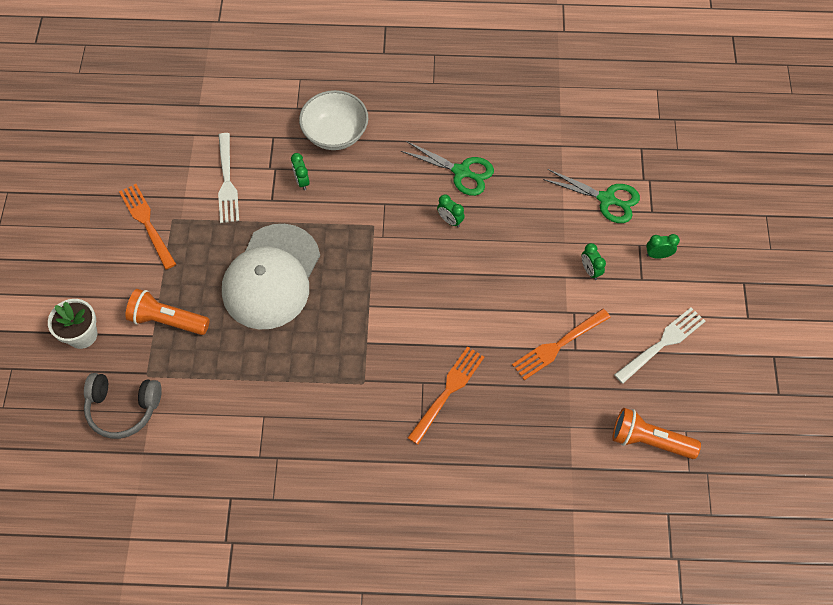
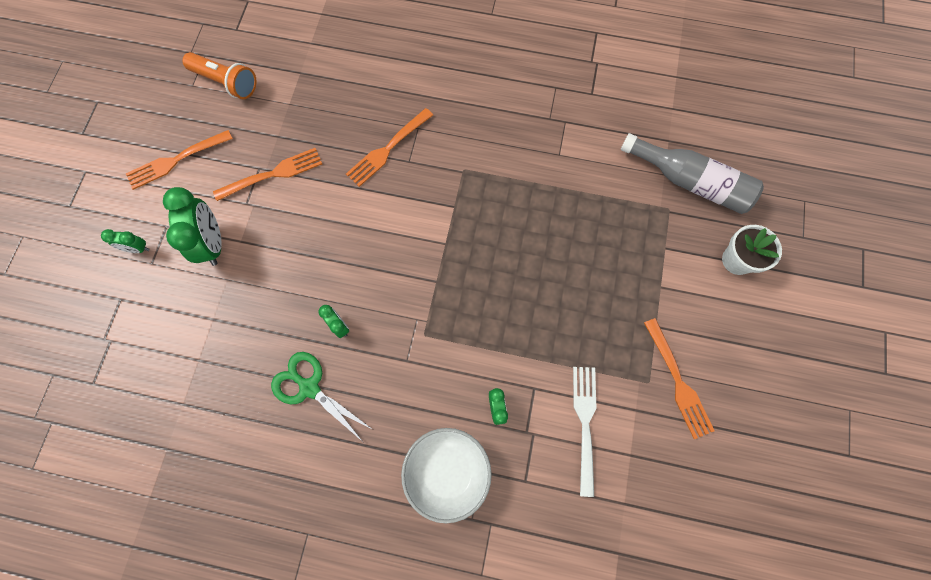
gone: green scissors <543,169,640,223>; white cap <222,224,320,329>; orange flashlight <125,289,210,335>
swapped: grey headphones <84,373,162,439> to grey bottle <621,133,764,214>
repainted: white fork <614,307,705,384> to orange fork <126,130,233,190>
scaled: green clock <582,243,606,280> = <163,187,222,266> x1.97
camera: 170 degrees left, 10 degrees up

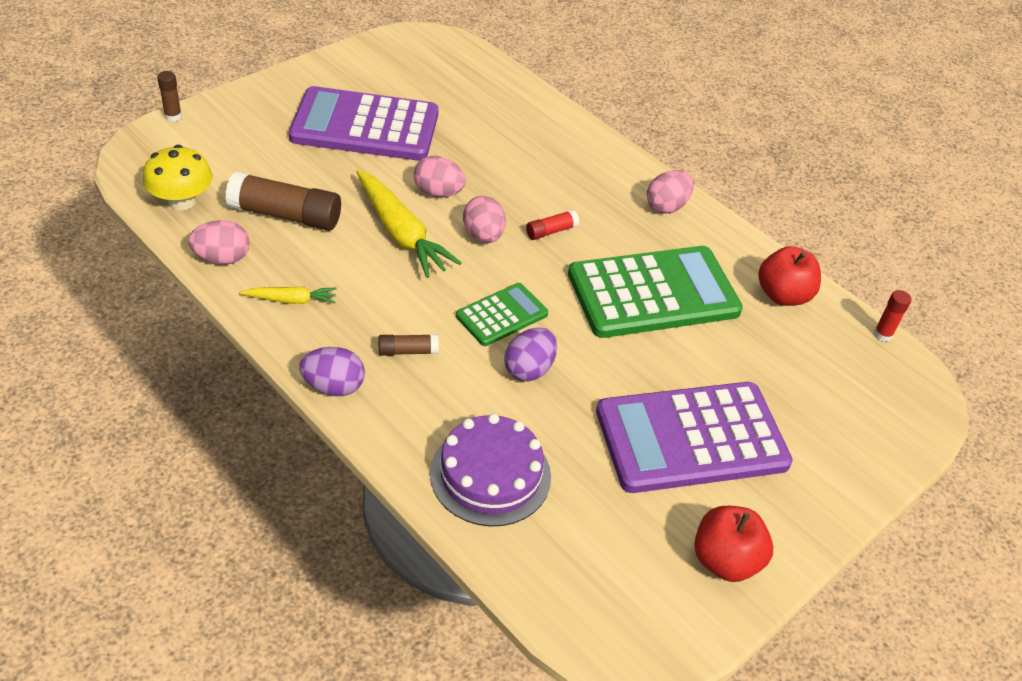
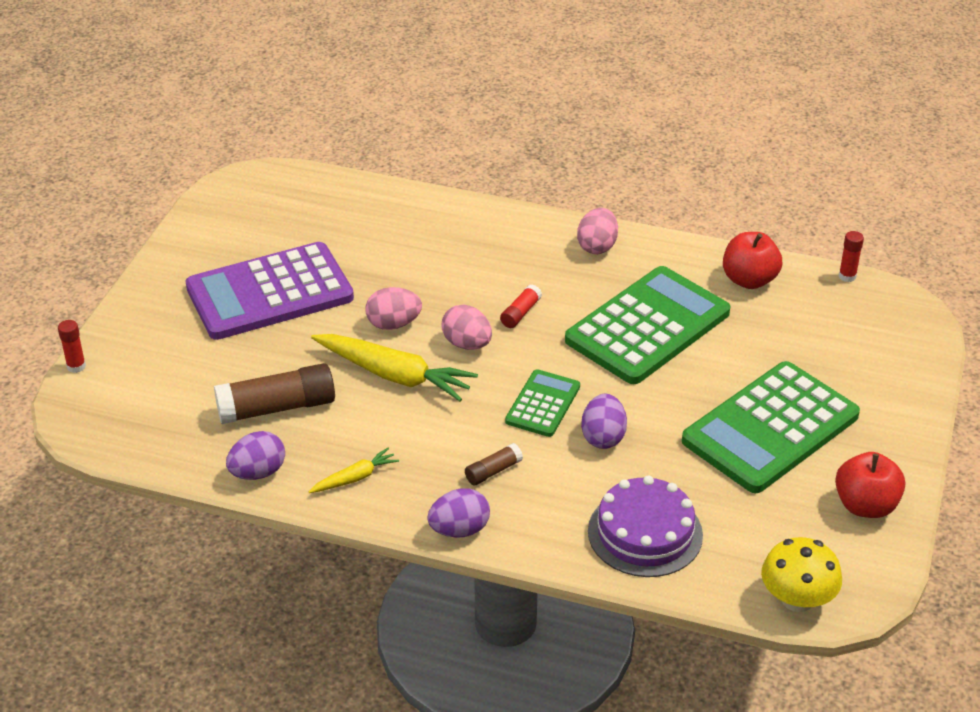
shifted: yellow mushroom <143,145,213,210> to <761,537,842,612>
repainted: brown glue stick <157,71,182,122> to red glue stick <58,320,86,373>; pink egg <188,220,250,264> to purple egg <226,431,285,480>; purple calculator <596,382,793,493> to green calculator <682,361,860,493>
camera: 25 degrees left, 5 degrees down

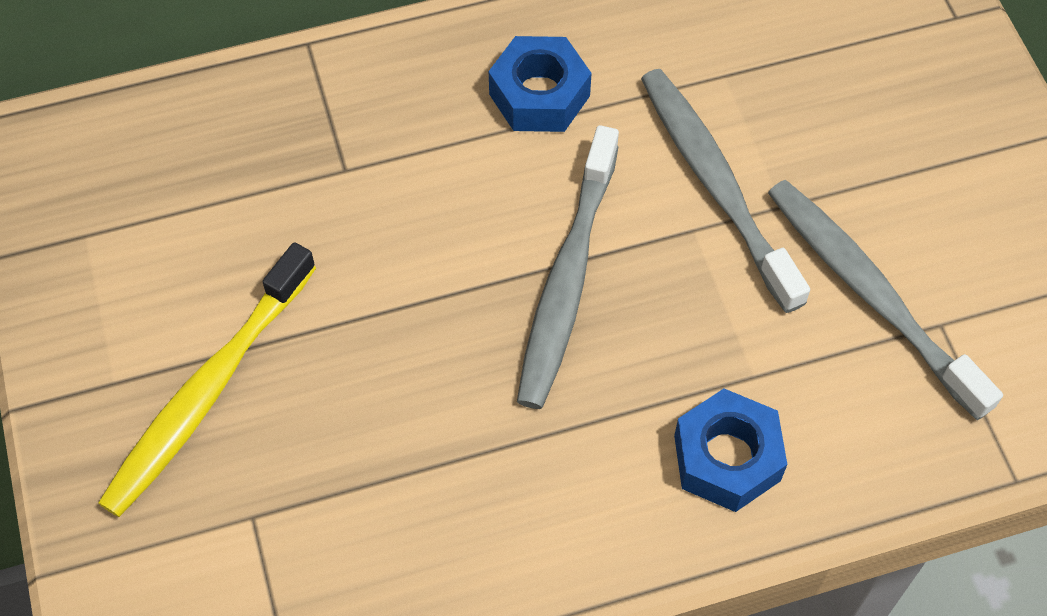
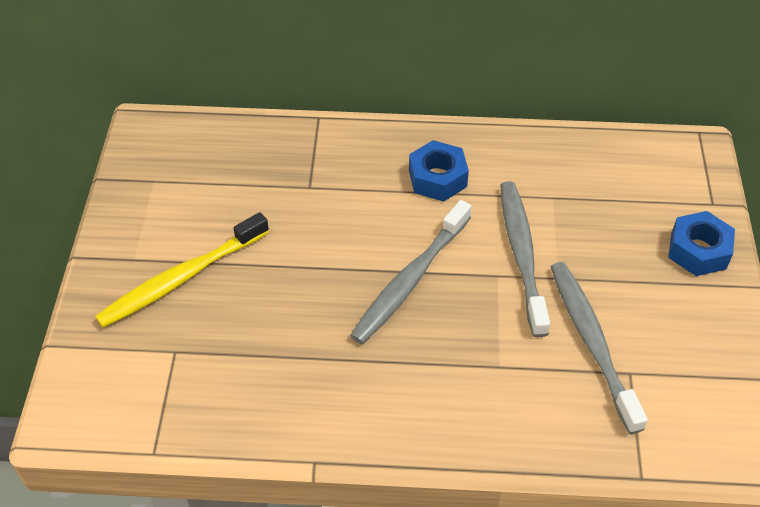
shifted: blue nut <674,389,787,512> to <668,211,735,276>
camera: 20 degrees right, 10 degrees down

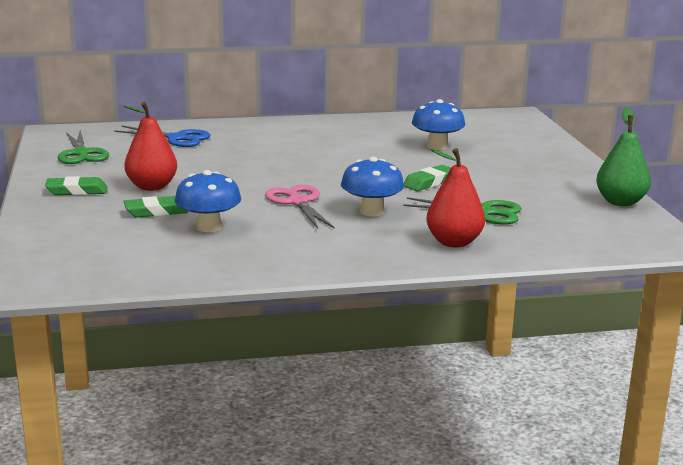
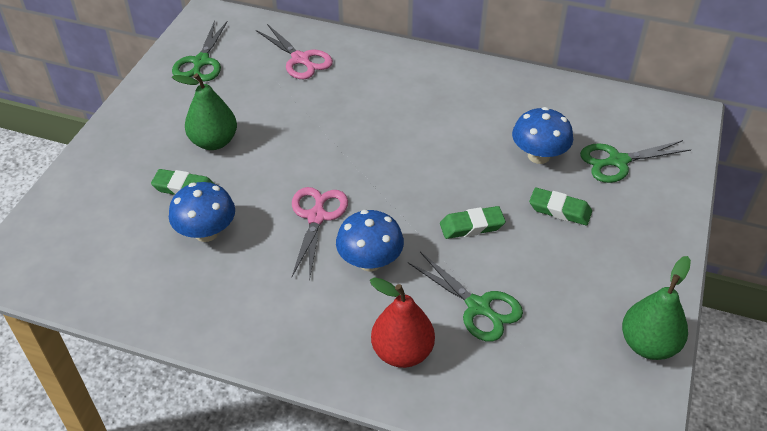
new: green scissors <580,140,691,183>
shifted: green eraser <45,176,107,195> to <529,188,592,225>
repainted: red pear <123,102,177,191> to green pear <172,73,237,150>; blue scissors <114,125,210,147> to pink scissors <256,24,333,79>
camera: 30 degrees right, 25 degrees up

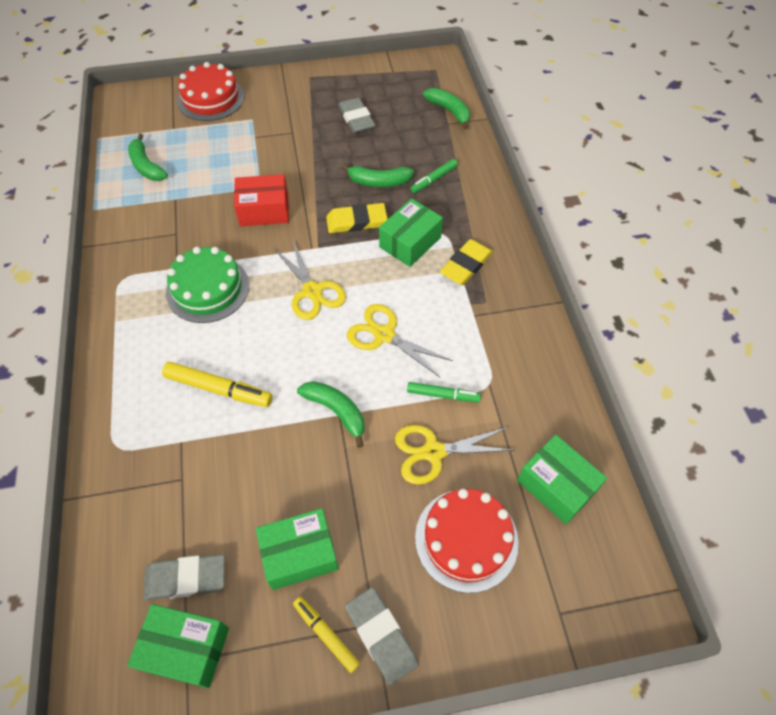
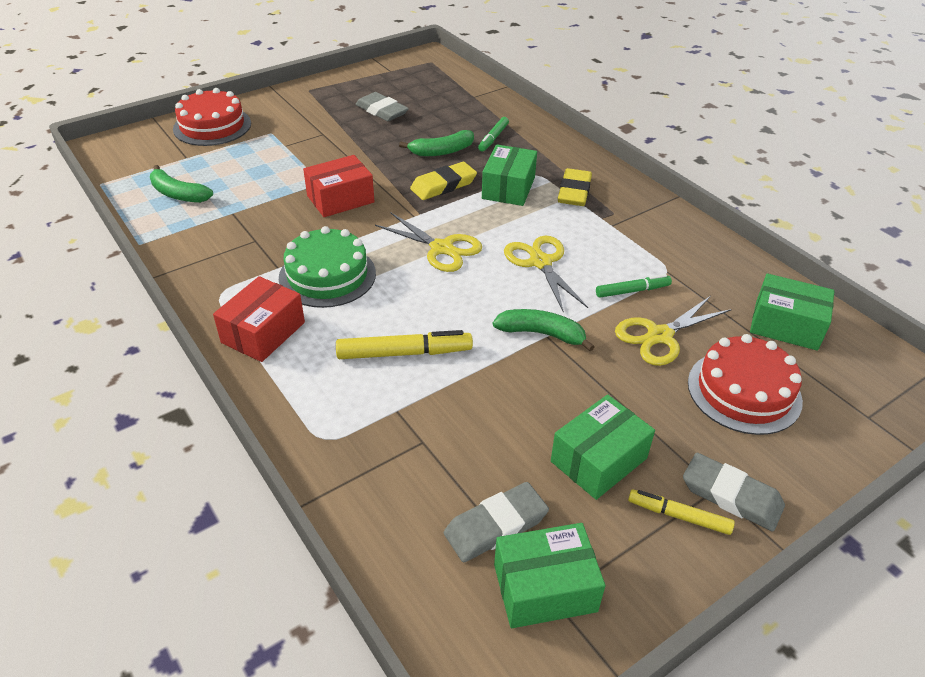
gone: green banana <423,88,470,129>
new: red box <213,276,305,362>
rotated: yellow scissors <347,304,453,377> = <504,236,588,313> 60 degrees clockwise
camera: 25 degrees left, 15 degrees down

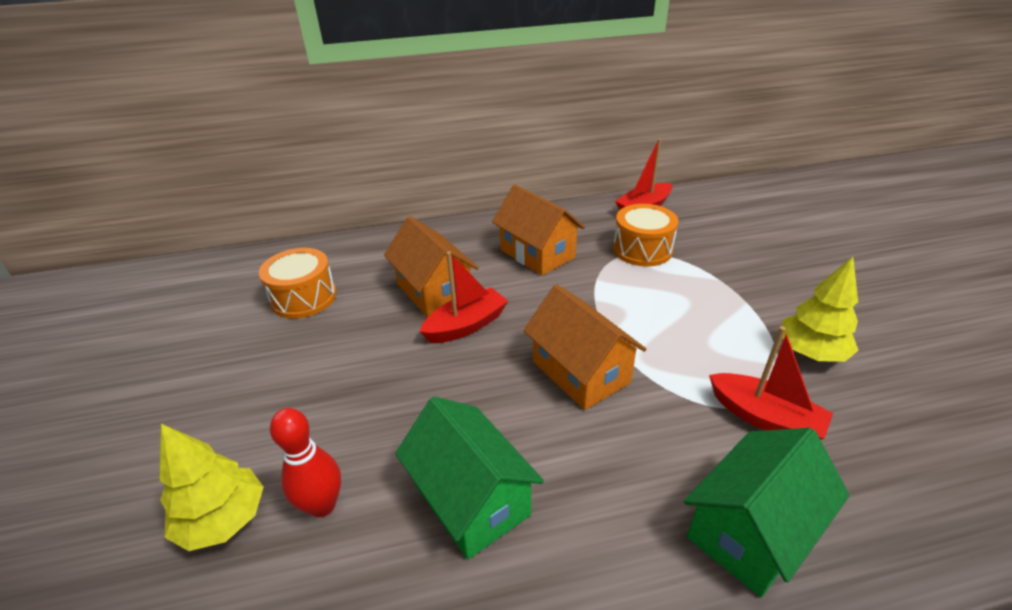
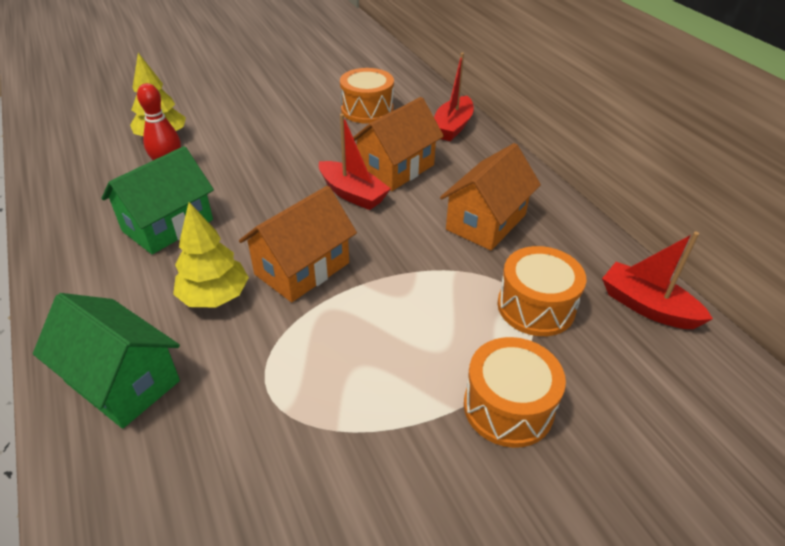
new: orange drum <464,337,566,448>
shifted: yellow tree <782,257,859,362> to <173,202,249,307>; red boat <709,326,833,440> to <434,53,474,141>
camera: 75 degrees right, 5 degrees up

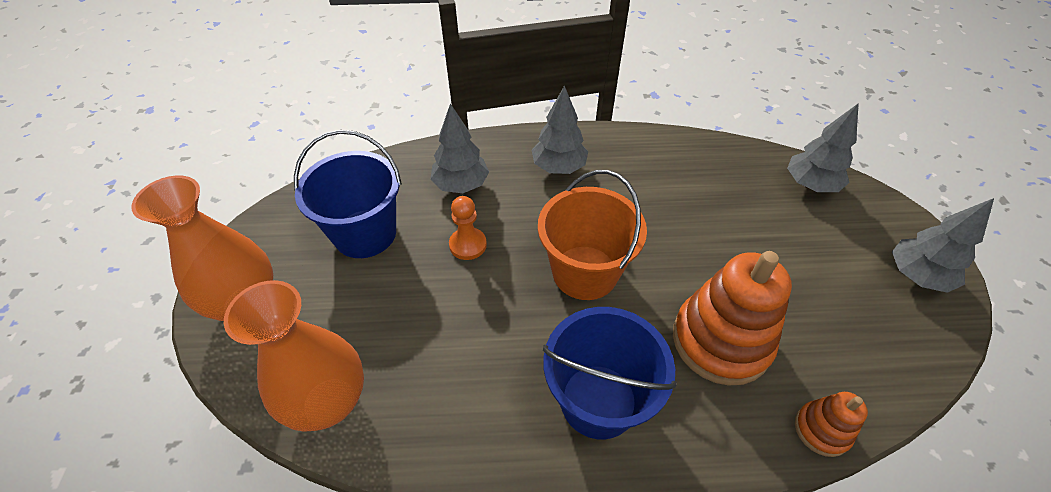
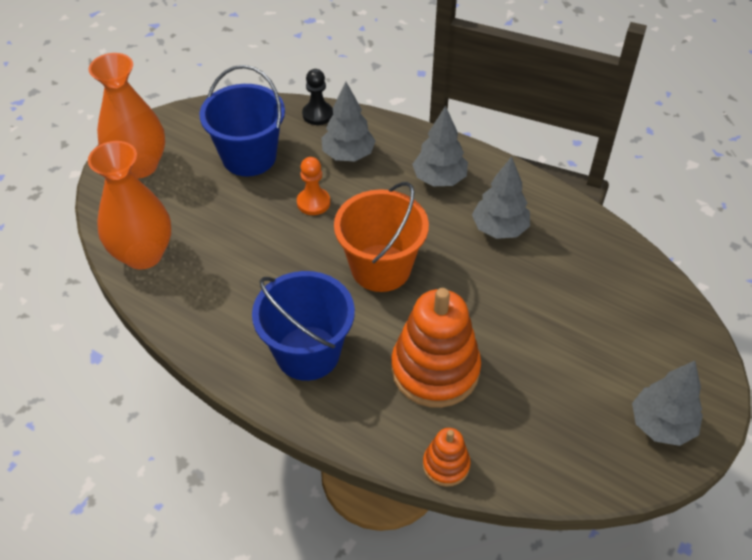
new: black pawn <302,69,333,125>
shifted: grey tree <787,103,859,192> to <472,156,530,239>
camera: 35 degrees right, 0 degrees up

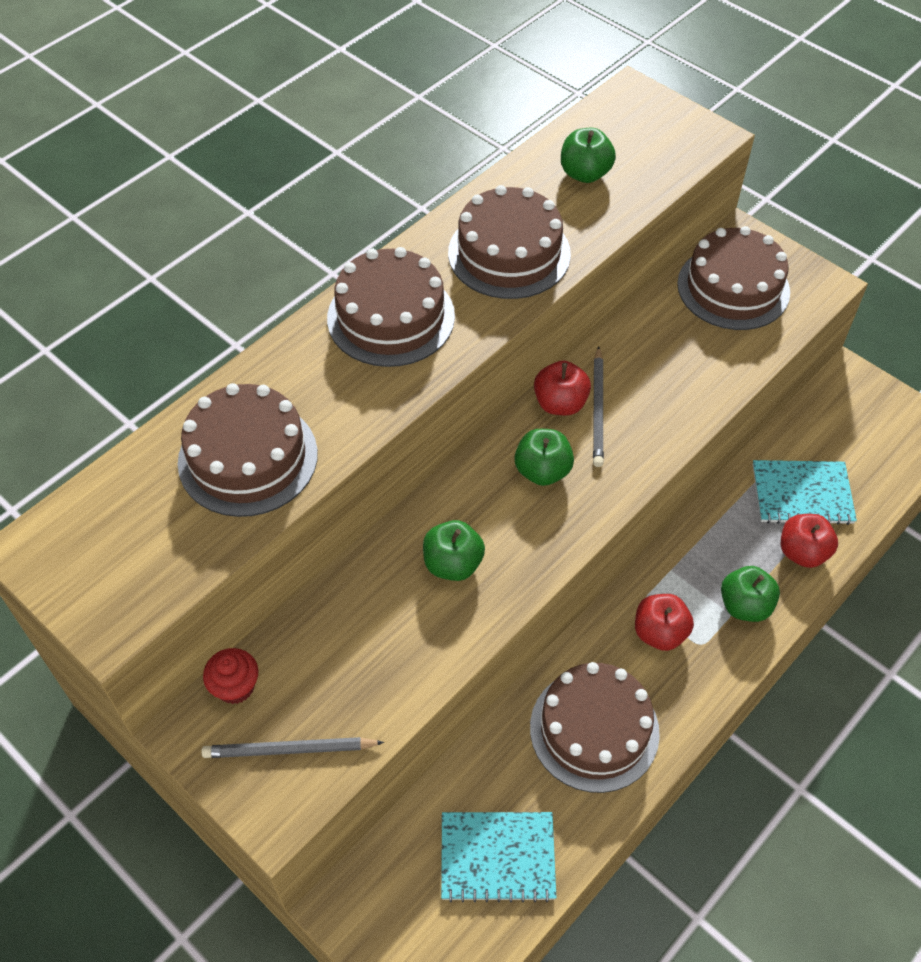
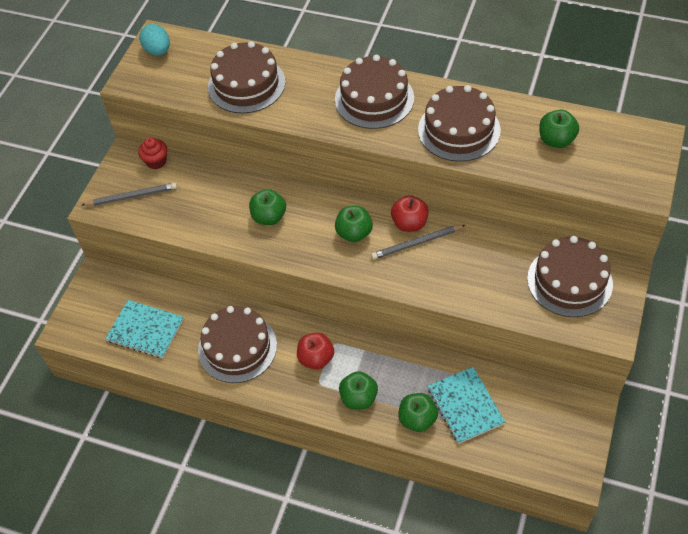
new: turquoise egg <139,24,170,55>
repainted: red apple <781,514,838,568> to green apple <398,393,438,432>
rotated: grey pencil <201,737,384,758> = <82,183,177,206> 105 degrees clockwise; turquoise notebook <441,812,557,903> = <105,300,184,358> 45 degrees counterclockwise
camera: 70 degrees right, 0 degrees up

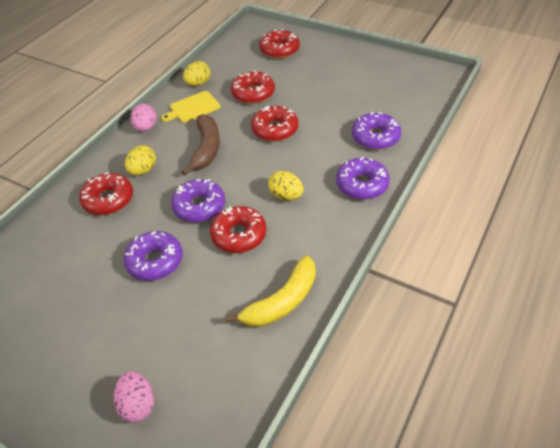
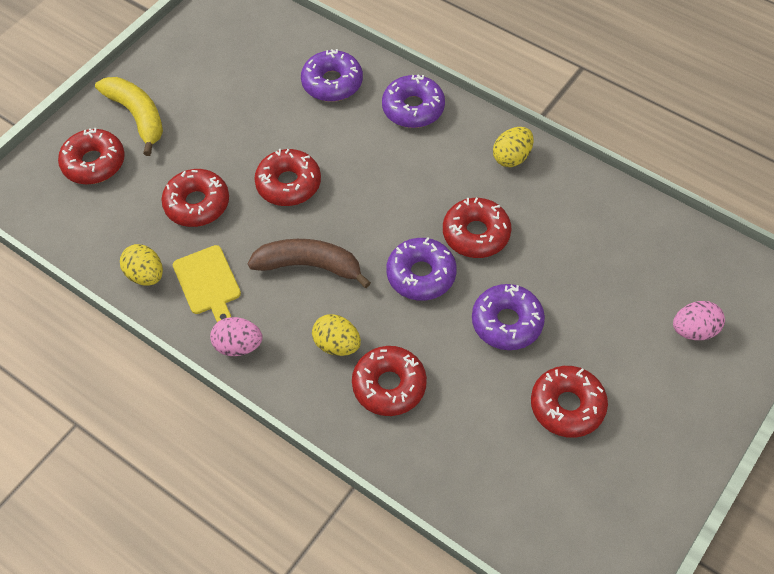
new: red donut <531,366,608,438>
shifted: yellow egg <268,171,303,200> to <493,127,534,167>; yellow banana <225,256,316,327> to <95,77,163,156>
camera: 85 degrees left, 10 degrees up

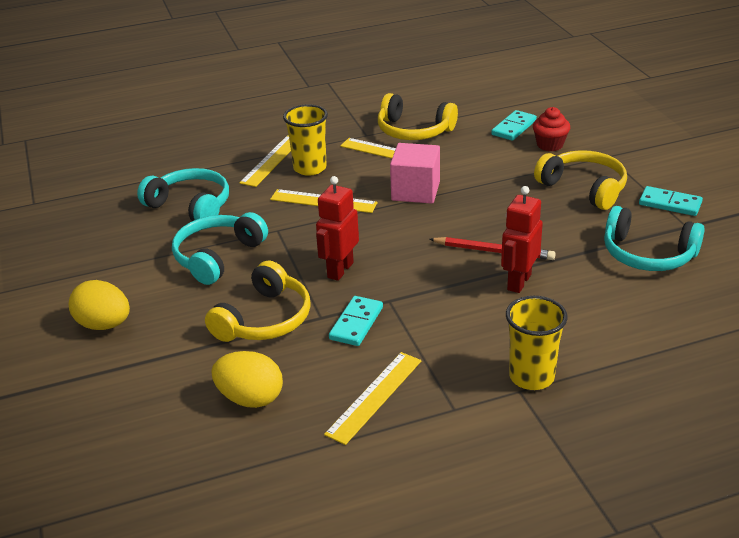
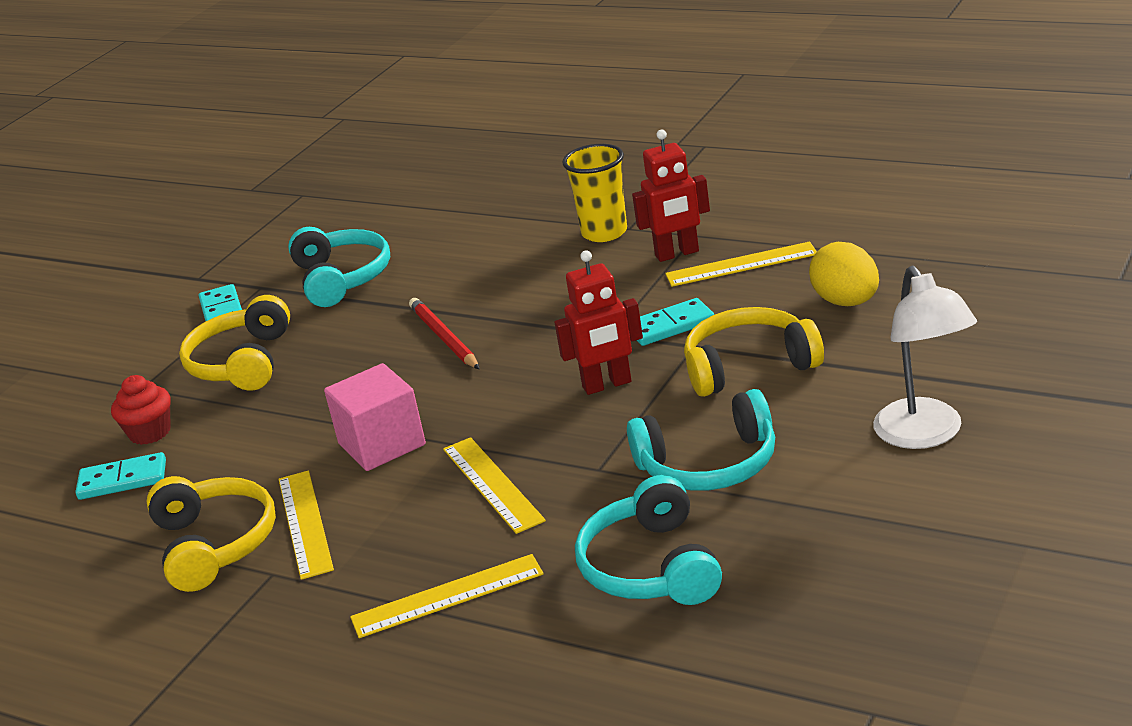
gone: yellow cup <283,104,328,176>
shifted: red robot <501,186,543,293> to <632,129,710,262>
swapped: yellow egg <69,280,130,330> to white lamp <873,266,977,449>
camera: 130 degrees left, 5 degrees down

